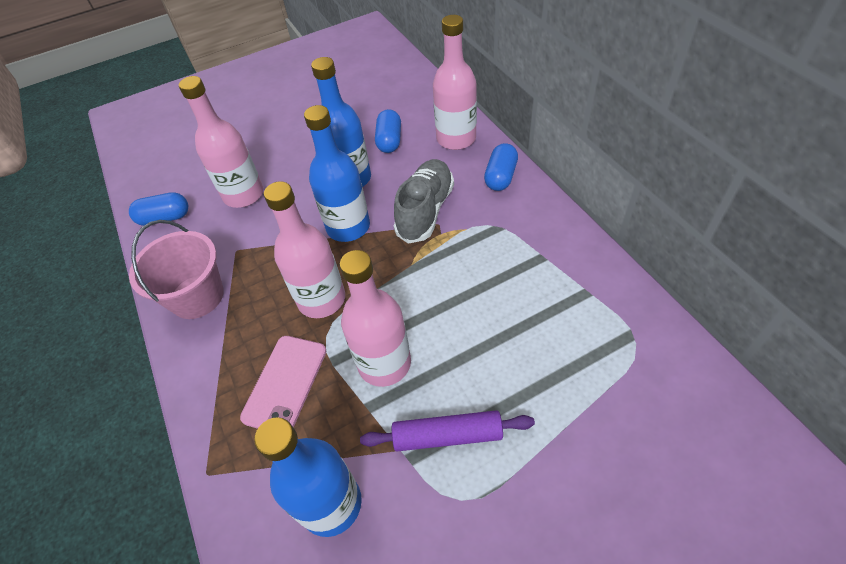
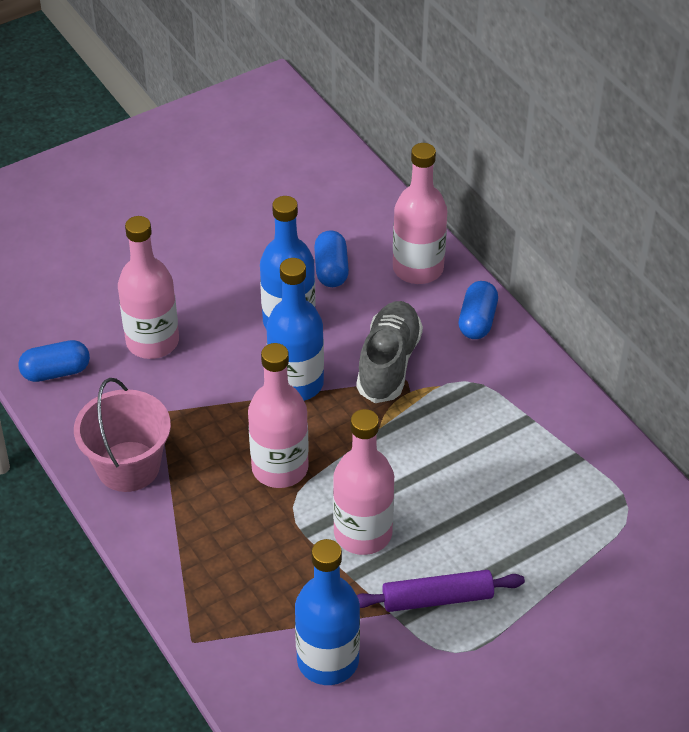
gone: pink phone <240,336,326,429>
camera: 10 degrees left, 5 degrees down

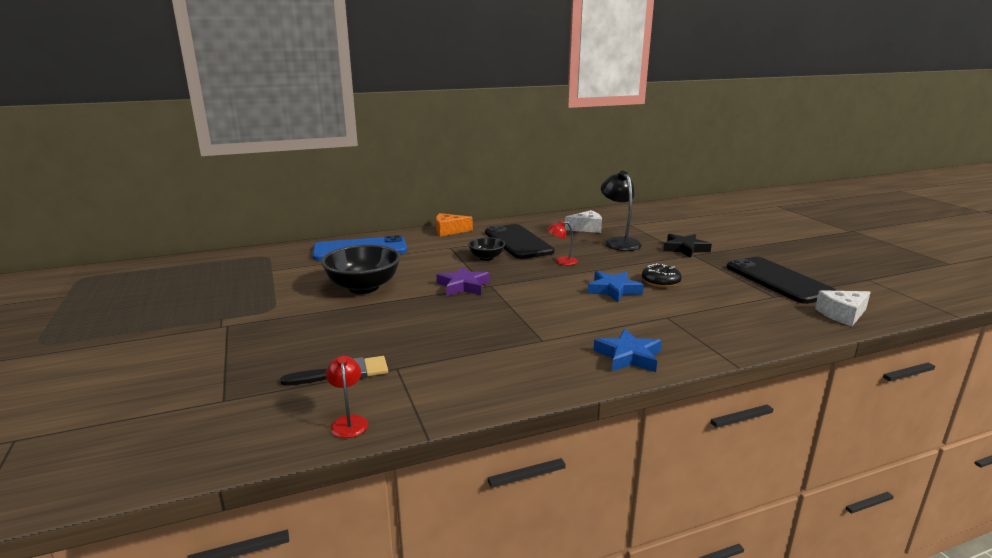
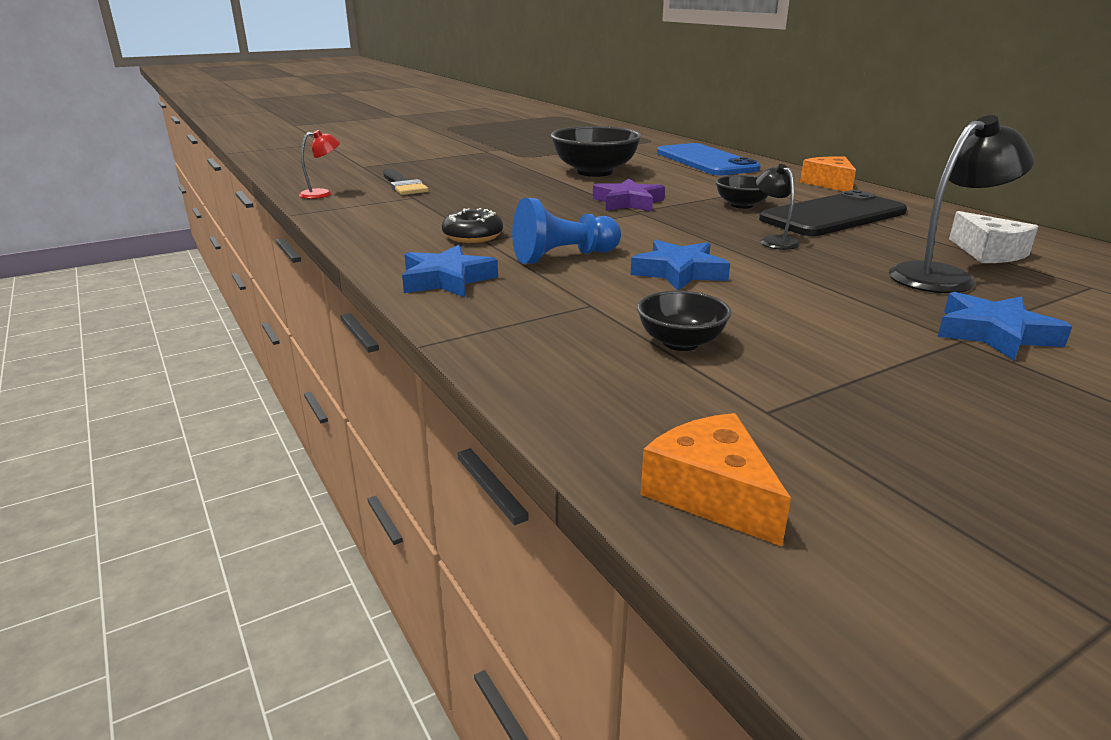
gone: black phone <727,257,837,304>
new: blue pawn <512,198,621,264>; black bowl <637,291,731,351>
shifted: black donut <642,263,682,288> to <442,208,503,243>
repainted: red lamp <547,221,578,265> to black lamp <756,164,800,250>; black star <663,234,712,258> to blue star <938,292,1072,361>; white cheese <815,290,871,326> to orange cheese <641,413,791,546>
camera: 80 degrees right, 5 degrees up

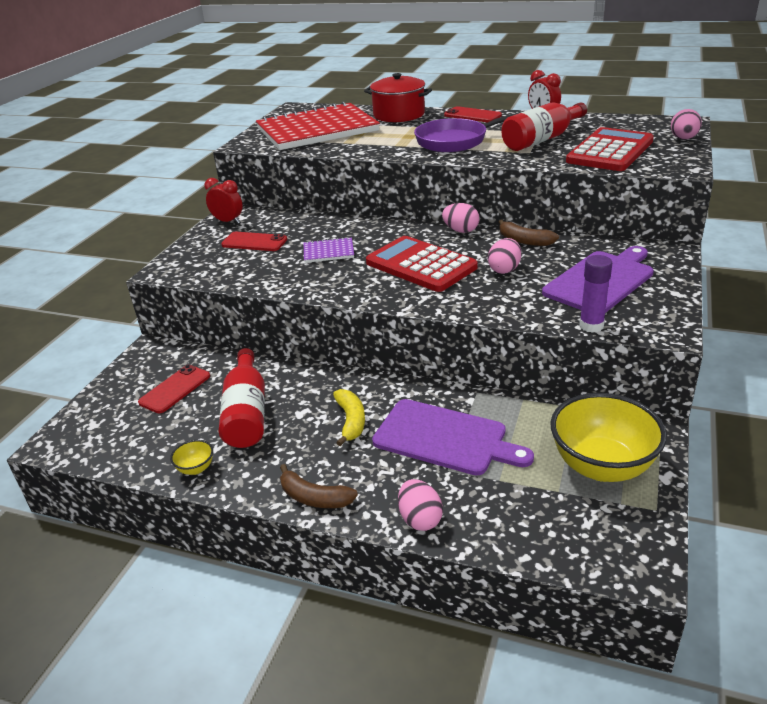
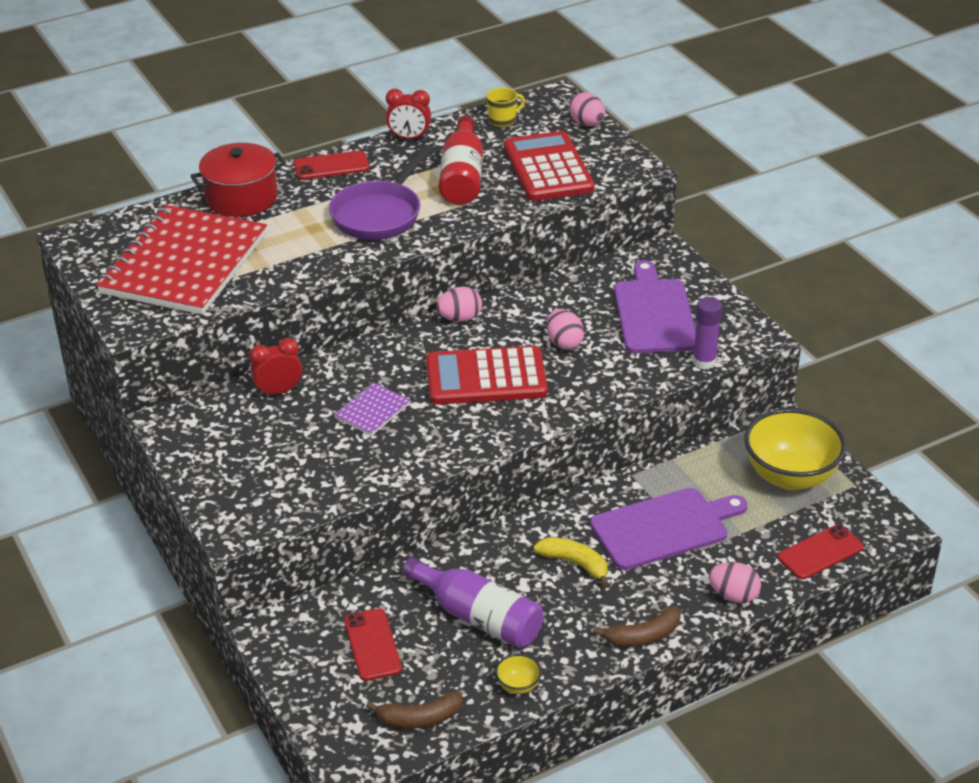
new: yellow mug <486,87,525,127>
shifted: red clock <204,178,243,223> to <250,338,302,397>; brown banana <499,220,559,246> to <366,692,463,729>; red phone <221,232,287,251> to <778,525,863,579>
repainted: red bottle <219,348,265,448> to purple bottle <402,557,543,648>
camera: 50 degrees left, 5 degrees up

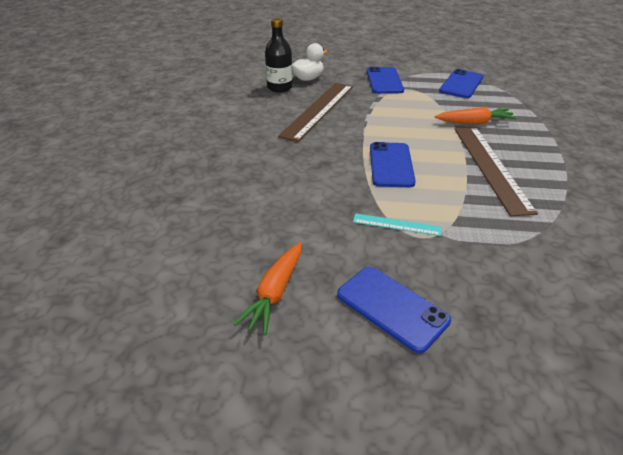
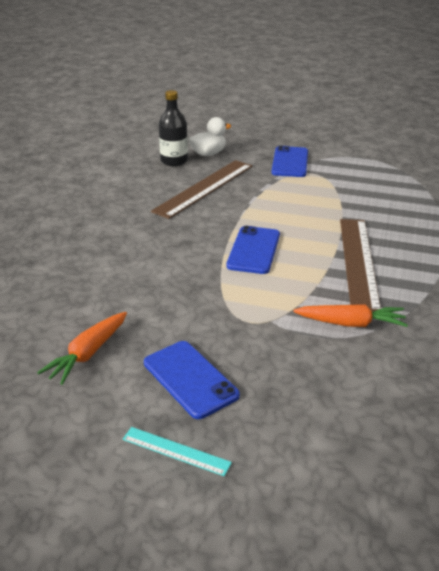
gone: blue phone <439,69,483,98>
shifted: orange carrot <435,107,517,124> to <293,304,408,327>; turquoise ruler <353,213,442,236> to <123,427,232,476>
camera: 10 degrees right, 5 degrees down

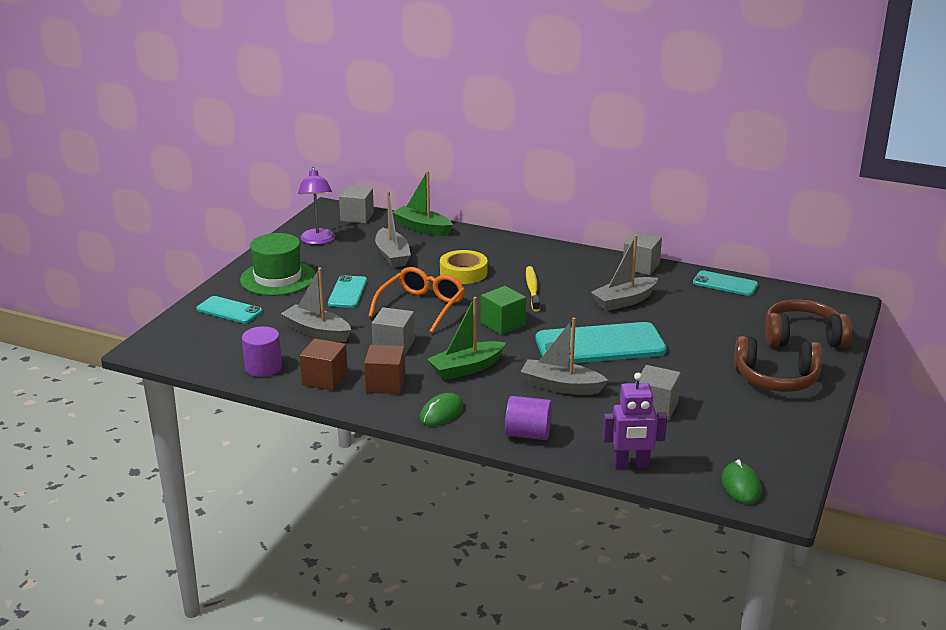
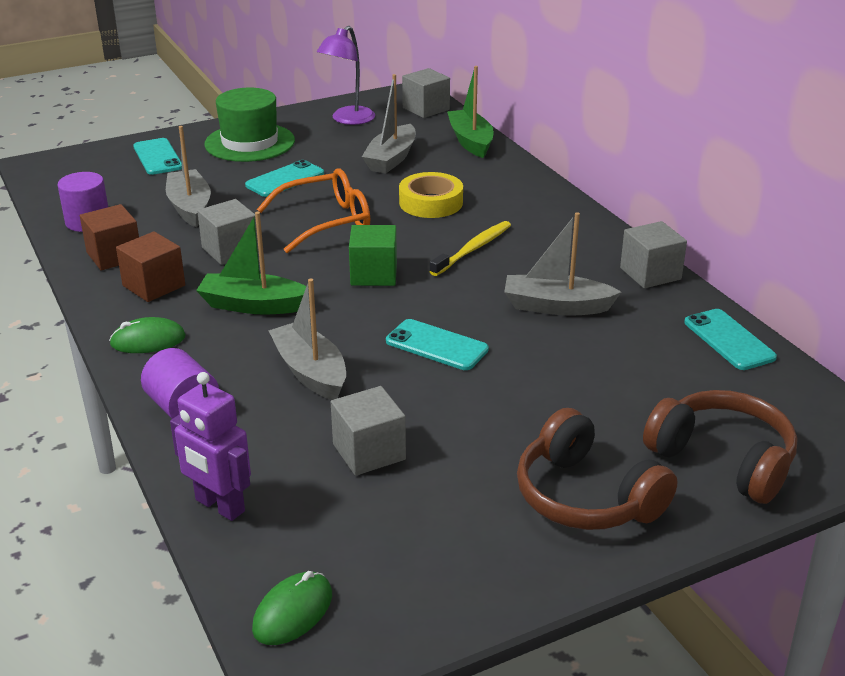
scaled: turquoise phone <536,322,667,363> = <386,319,489,370> x0.54
camera: 40 degrees right, 5 degrees up

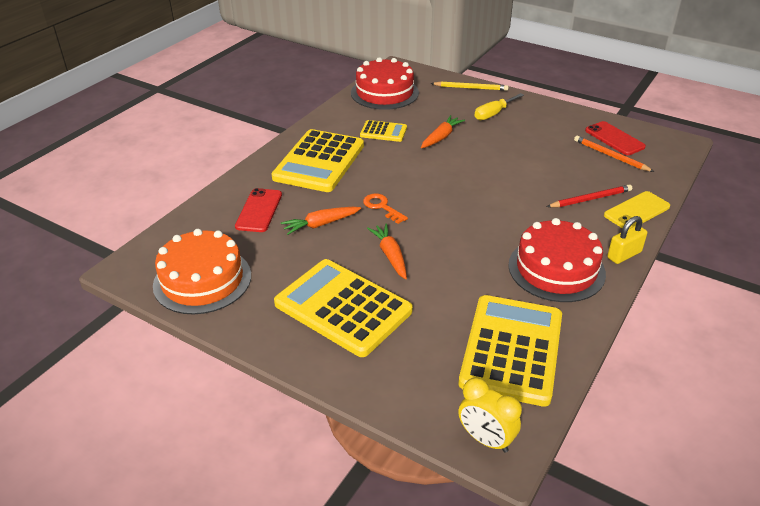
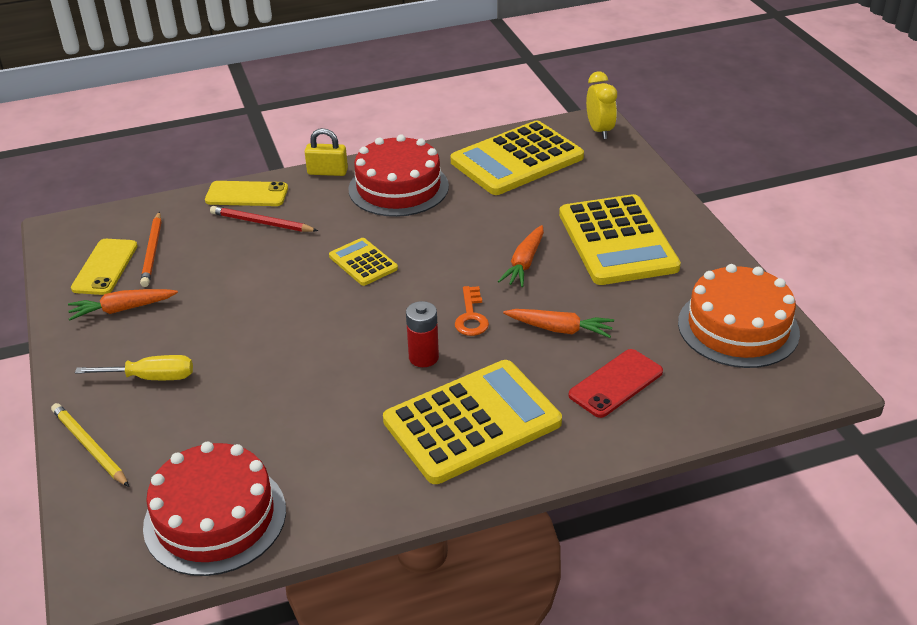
new: red battery <406,301,439,367>
shifted: orange carrot <421,115,465,148> to <68,289,178,320>; yellow calculator <360,120,407,142> to <329,238,398,286>
repainted: red phone <585,121,646,155> to yellow phone <71,239,137,295>
camera: 140 degrees left, 0 degrees up

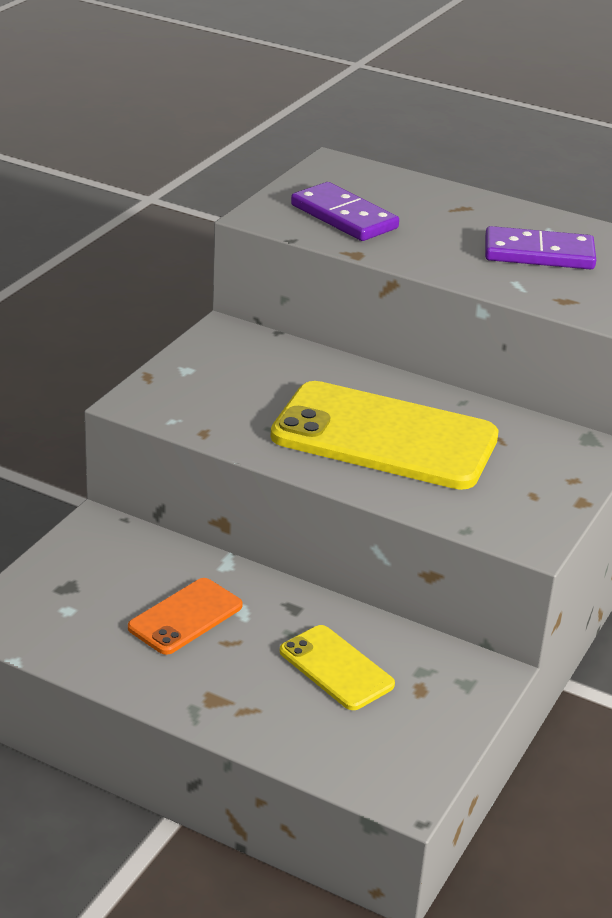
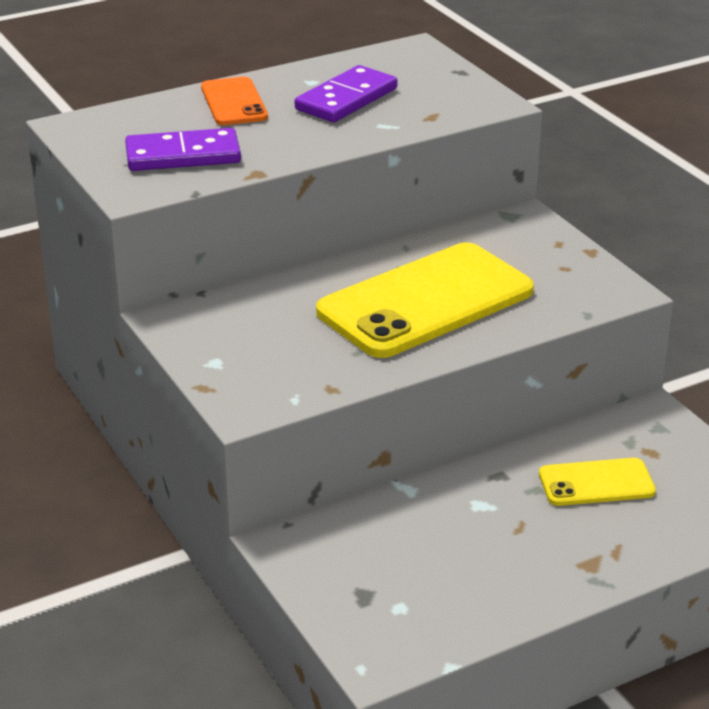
shifted: orange phone <128,578,243,655> to <201,77,268,125>
camera: 55 degrees left, 0 degrees up

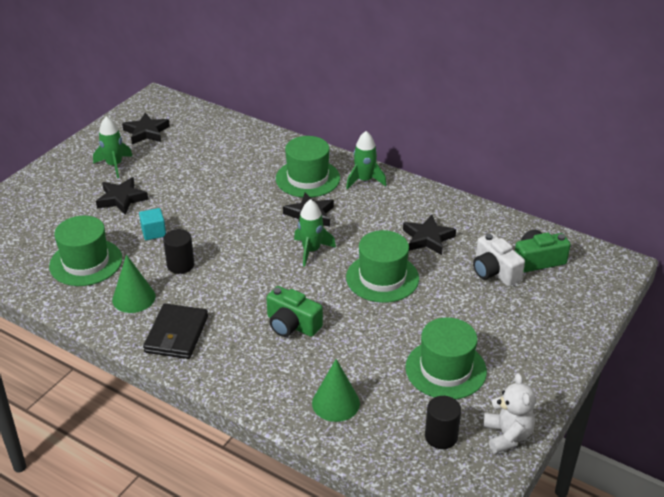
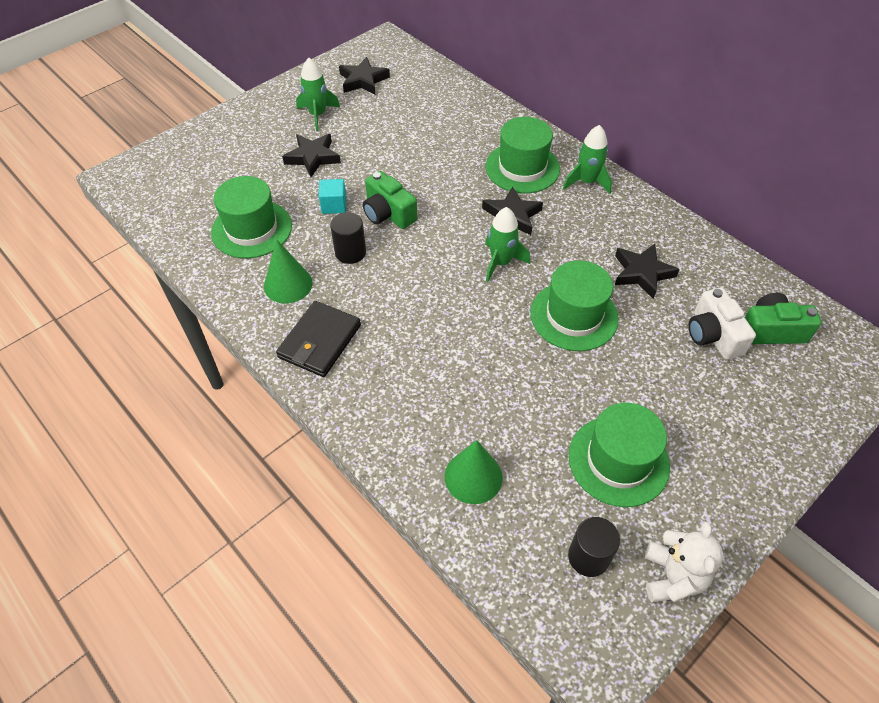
shifted: green camera <266,286,323,337> to <363,171,417,229>
camera: 15 degrees right, 15 degrees up

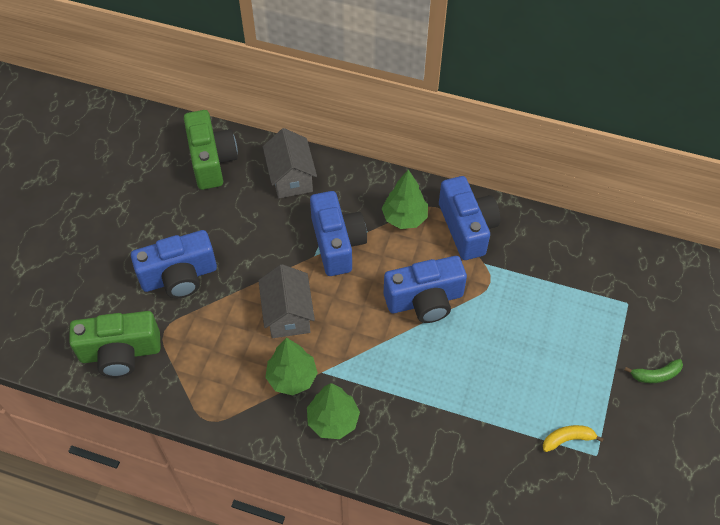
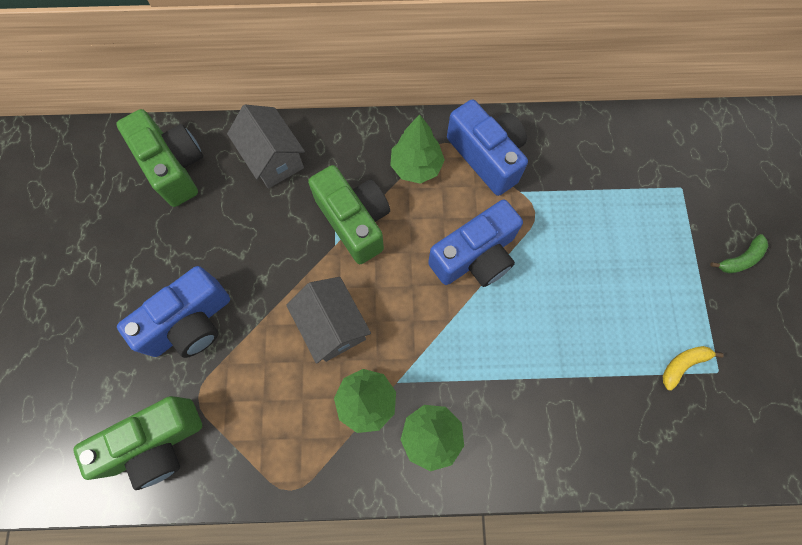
repainted: blue camera <310,191,367,276> to green camera <308,165,390,264>
camera: 20 degrees left, 15 degrees up

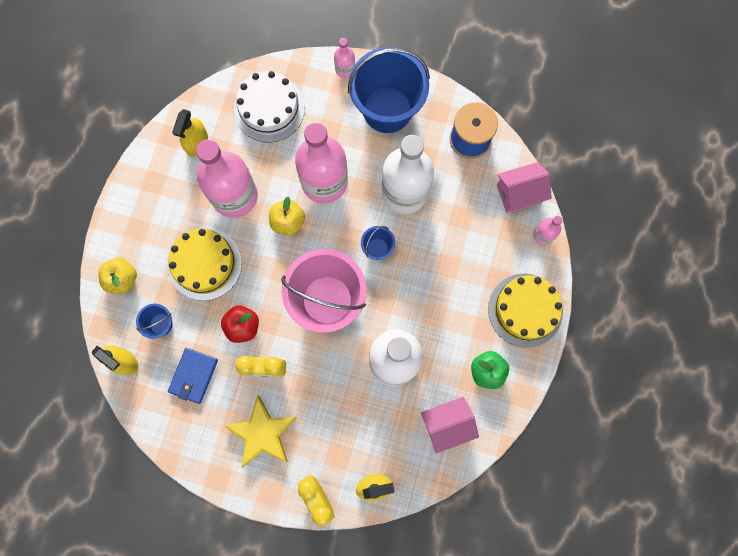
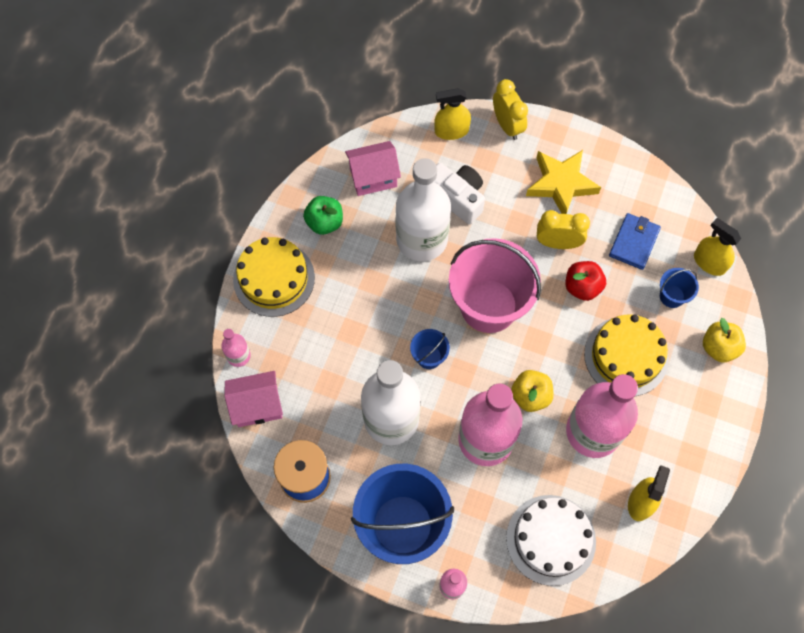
new: white camera <435,163,485,224>
camera: 175 degrees left, 10 degrees down

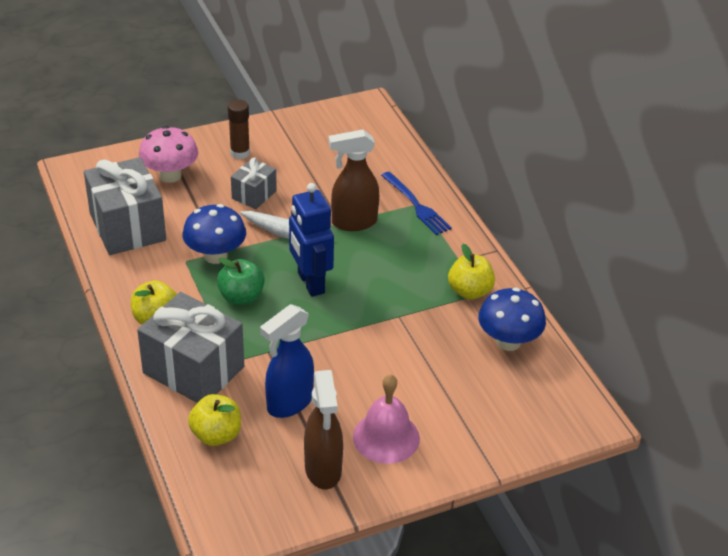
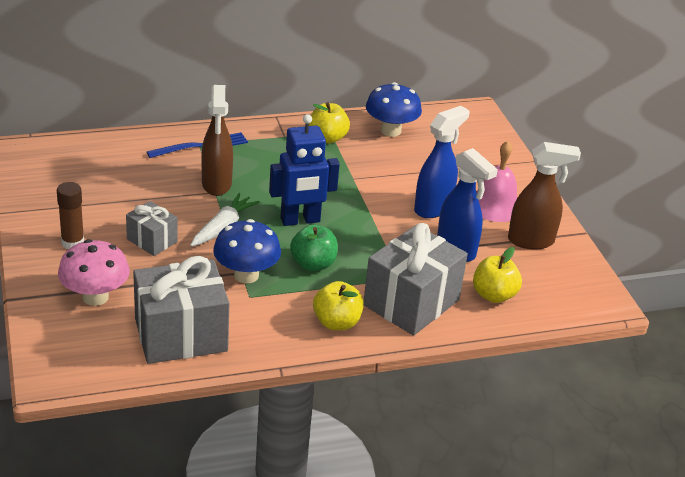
new: blue spray bottle <414,106,469,218>
camera: 85 degrees left, 5 degrees down

